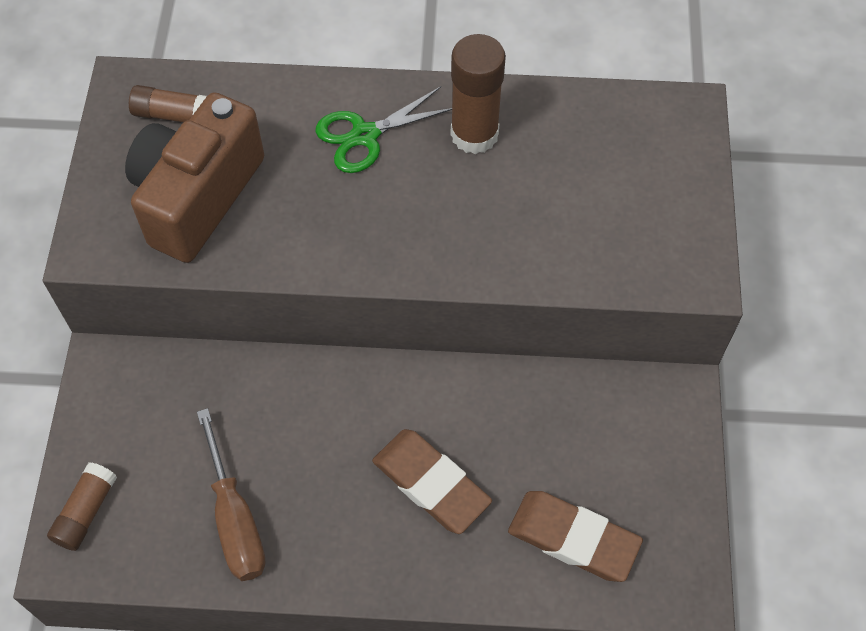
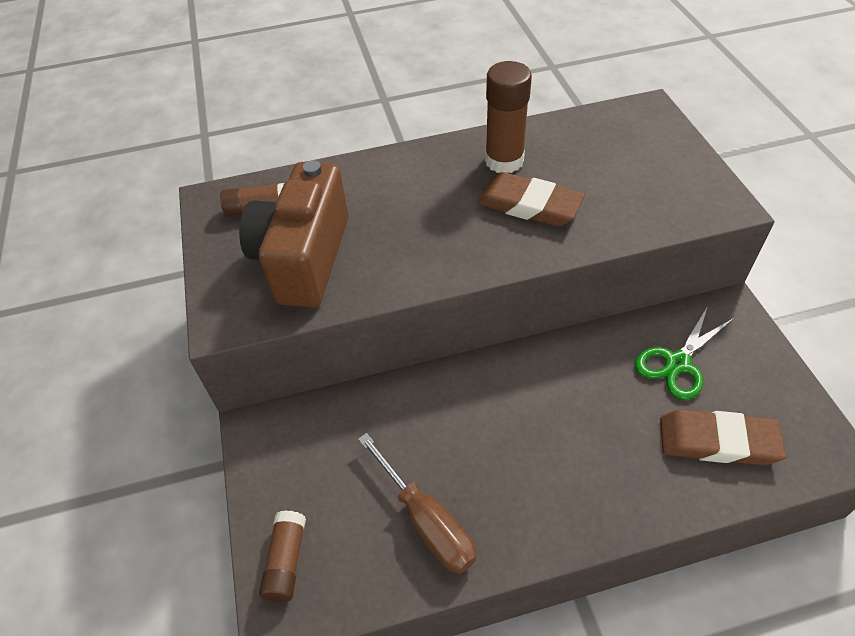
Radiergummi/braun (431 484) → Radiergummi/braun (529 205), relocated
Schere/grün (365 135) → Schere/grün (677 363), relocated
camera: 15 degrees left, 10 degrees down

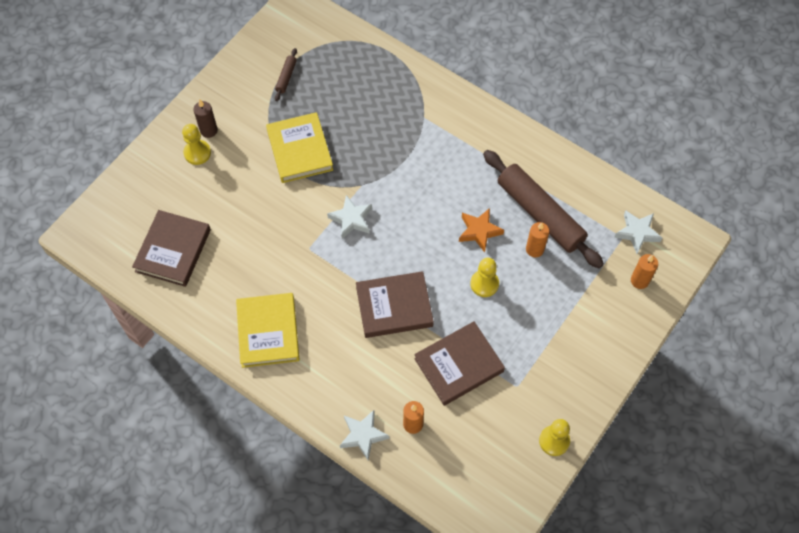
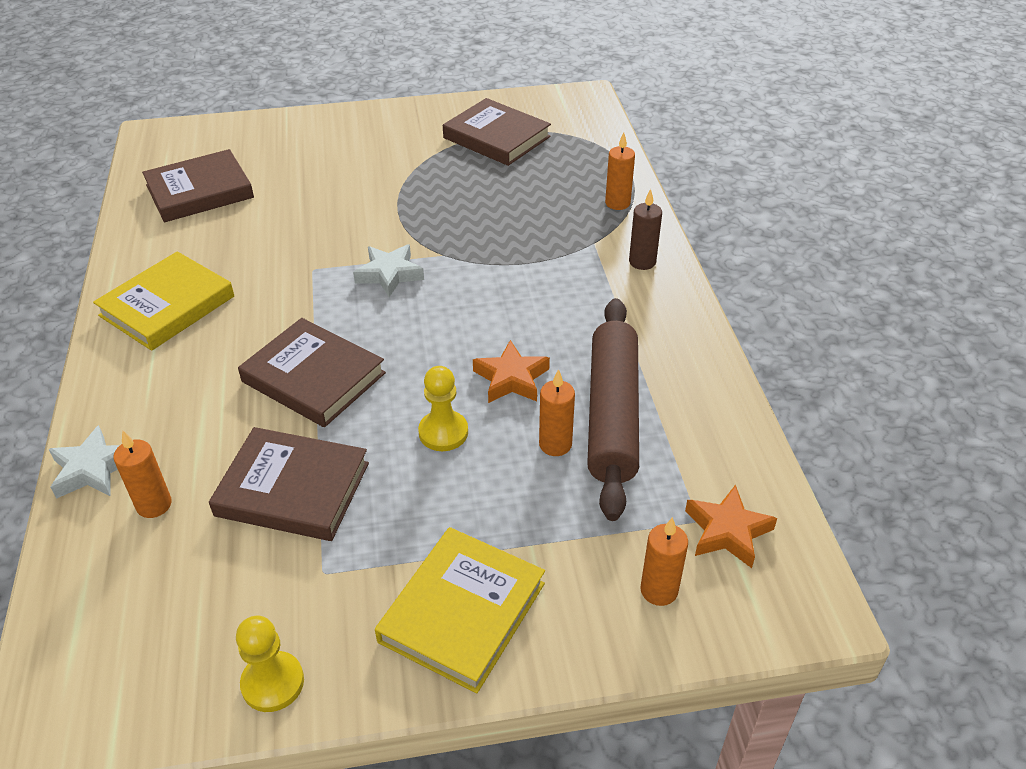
Buch/gelb (299 150) → Buch/gelb (462 612), relocated
Nudelholz/braun (286 77) → Buch/braun (496 137)
- → Kerze/orange (617 203)
Kerze/braun (209 130) → Kerze/braun (642 262), relocated
Stern/weiß (637 233) → Stern/orange (727 531)
Bauer/gelb (197 153) → -
camera: 45 degrees right, 20 degrees down

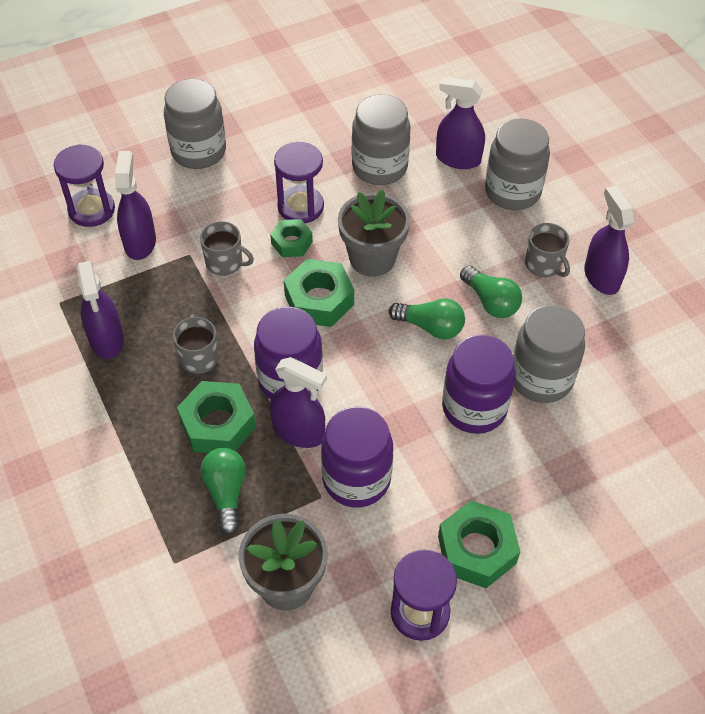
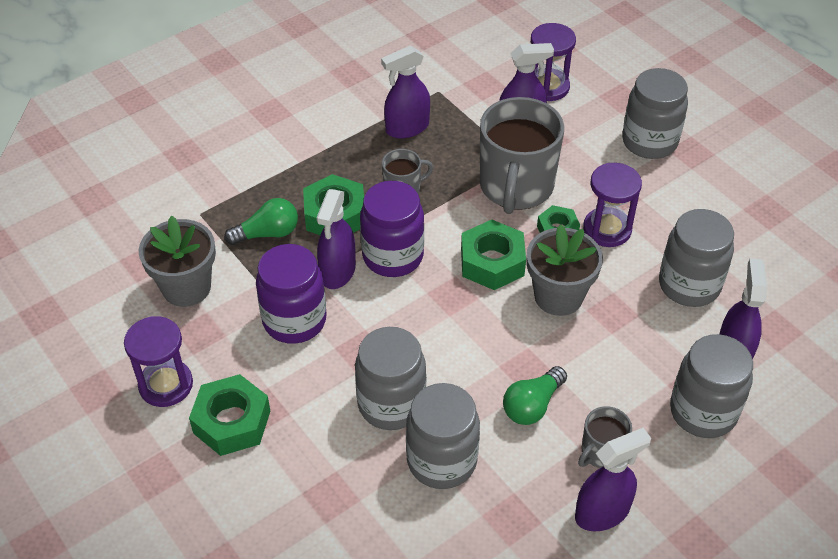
Einmachglas/lila (474 408) → Einmachglas/grau (391 404)
Tasse/grau (225 263) → Tasse/grau (516 187), x2.09
Glühbirne/grün (430 327) → -
camera: 80 degrees right, 5 degrees down

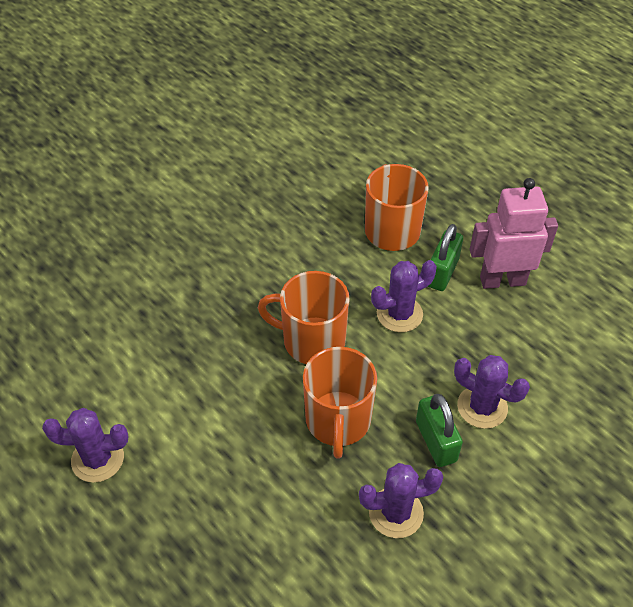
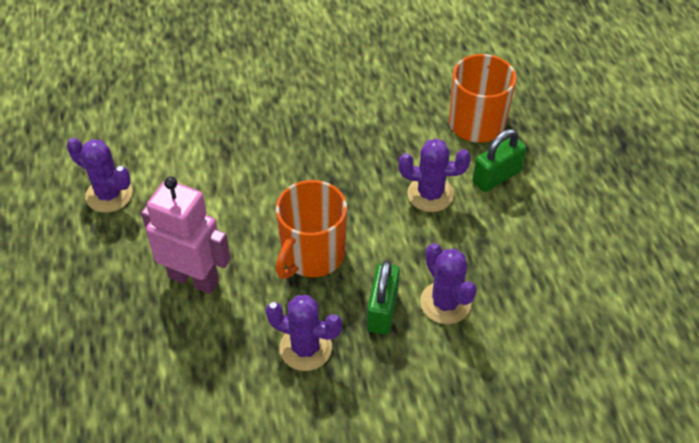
Roboter/rosa (502 280) → Roboter/rosa (194 279), relocated
Tasse/orange (312 341) → -
camera: 30 degrees right, 0 degrees up

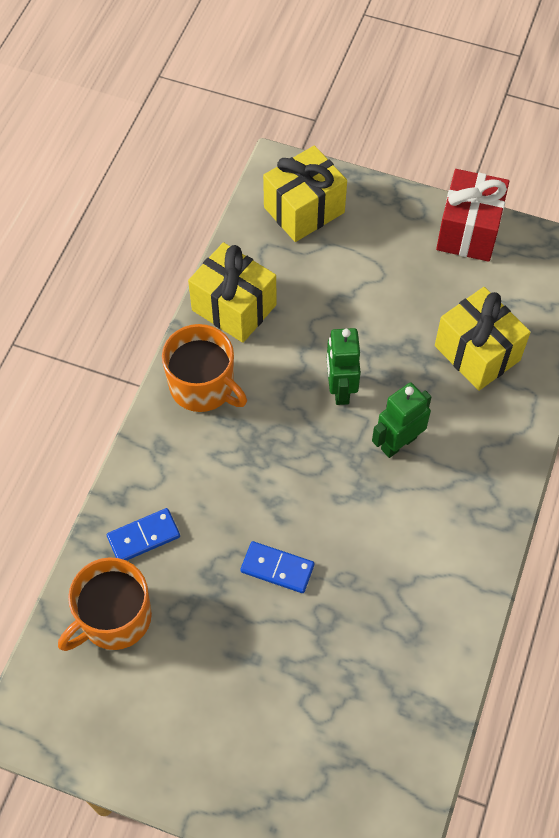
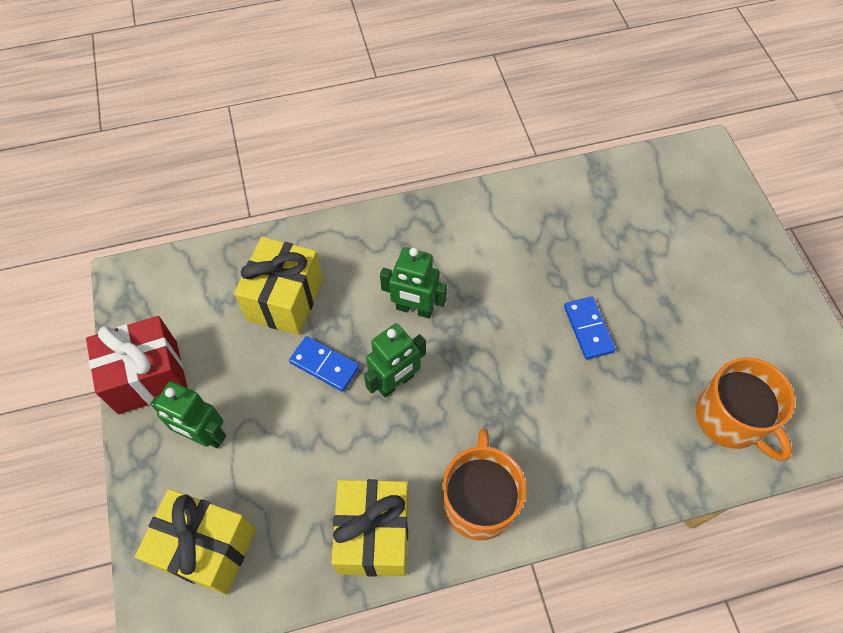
- → Roboter/grün (204 435)
Dominostein/blau (143 537) → Dominostein/blau (324 365), relocated
Tasse/orange (114 618) → Tasse/orange (730 418), 45 degrees clockwise
camera: 125 degrees left, 0 degrees up

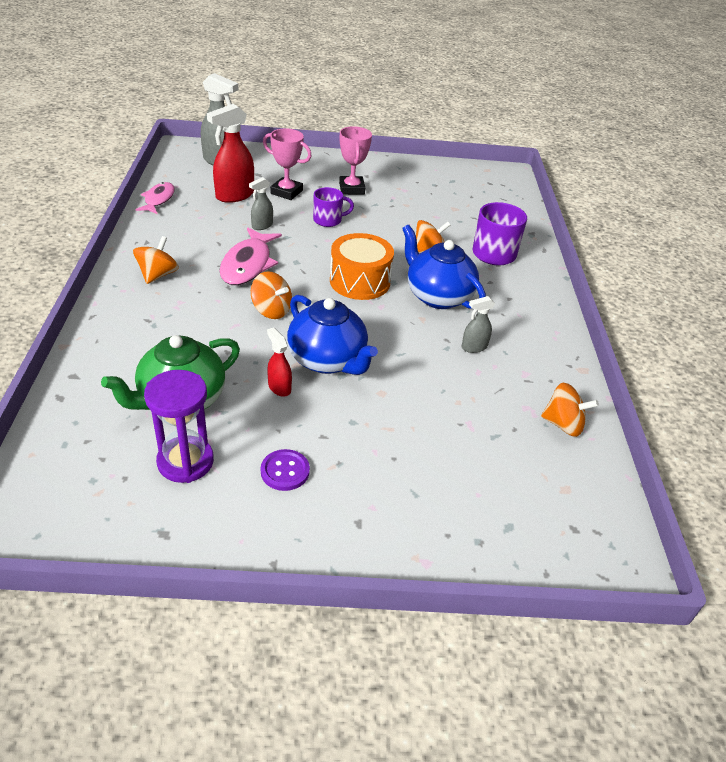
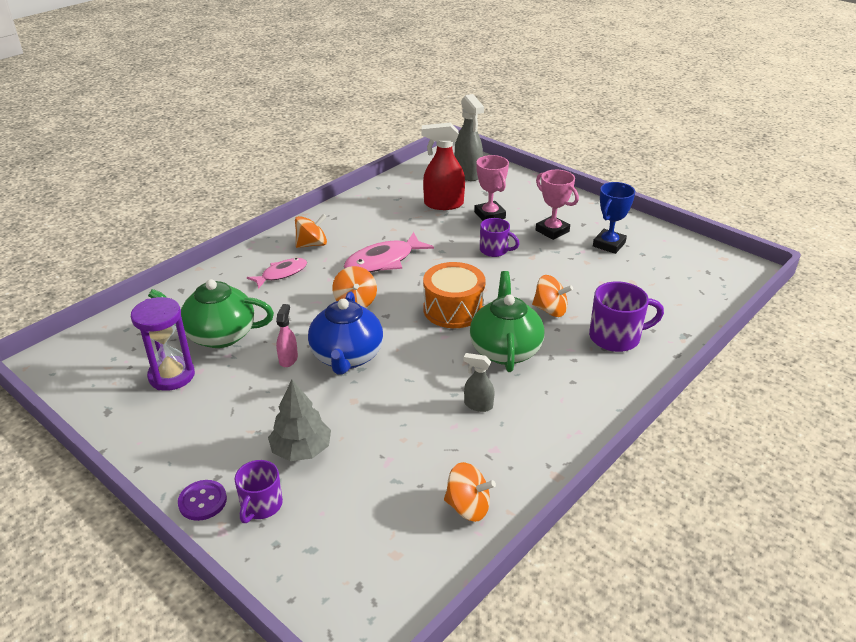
Knopf/lila (285 471) → Knopf/lila (202 501), relocated
- → Tasse/lila (261 505)
Fisch/rosa (158 199) → Fisch/rosa (281 274), relocated
- → Baum/grau (301 450)
Sprühflasche/rot (279 387) → Sprühflasche/rosa (288 359)
Kreisel/orange (563 424) → Kreisel/orange (468 507), 45 degrees counterclockwise
Teekanne/blau (437 296) → Teekanne/grün (505 350)
Pokal/rosa (351 189) → Pokal/rosa (552 231), 75 degrees counterclockwise
- → Pokal/blau (609 244)
Sprühflasche/grau (262 226) → -
camera: 45 degrees right, 5 degrees down

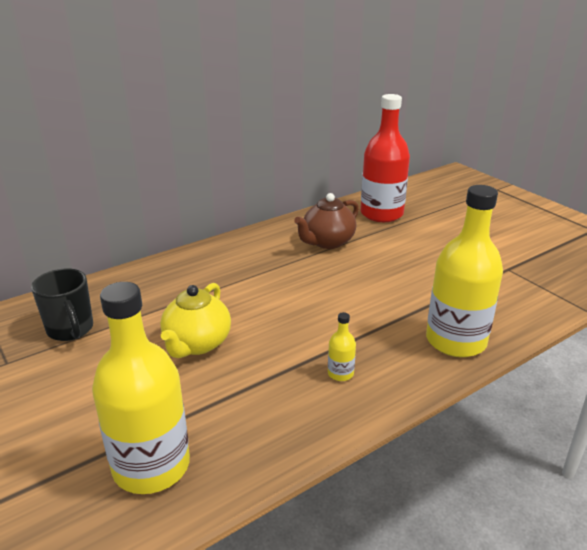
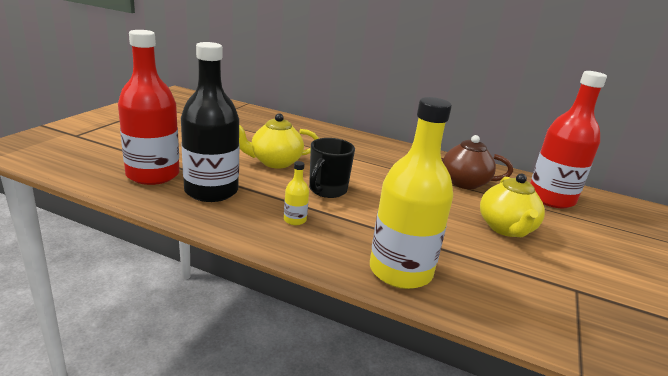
Flasche/gelb (151 466) → Flasche/rot (153 175)
- → Flasche/schwarz (211 191)
Tasse/schwarz (71 330) → Tasse/schwarz (327 190), relocated
- → Teekanne/gelb (506 228)
camera: 55 degrees right, 5 degrees down

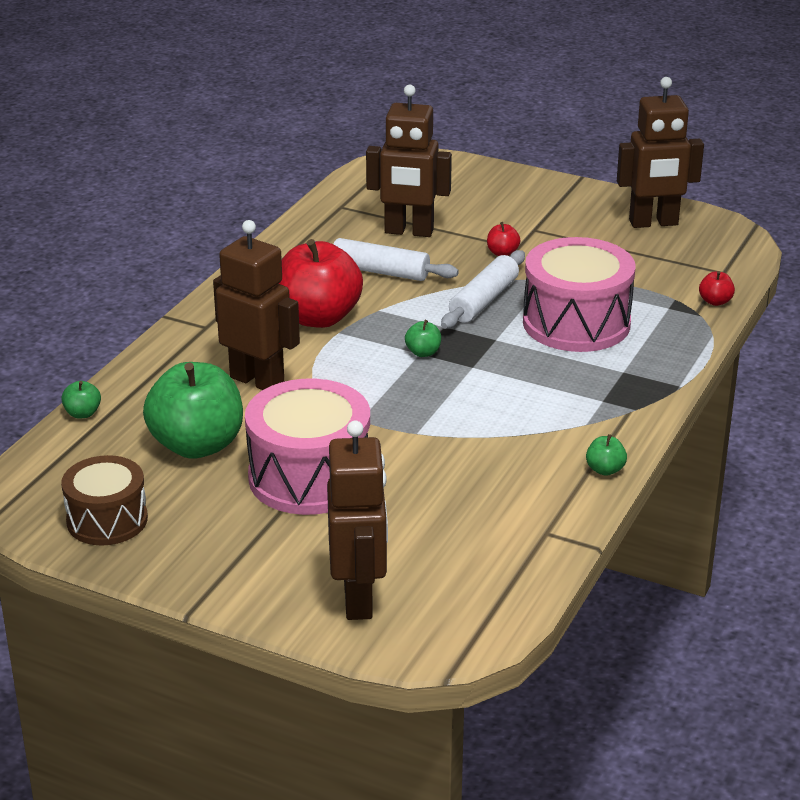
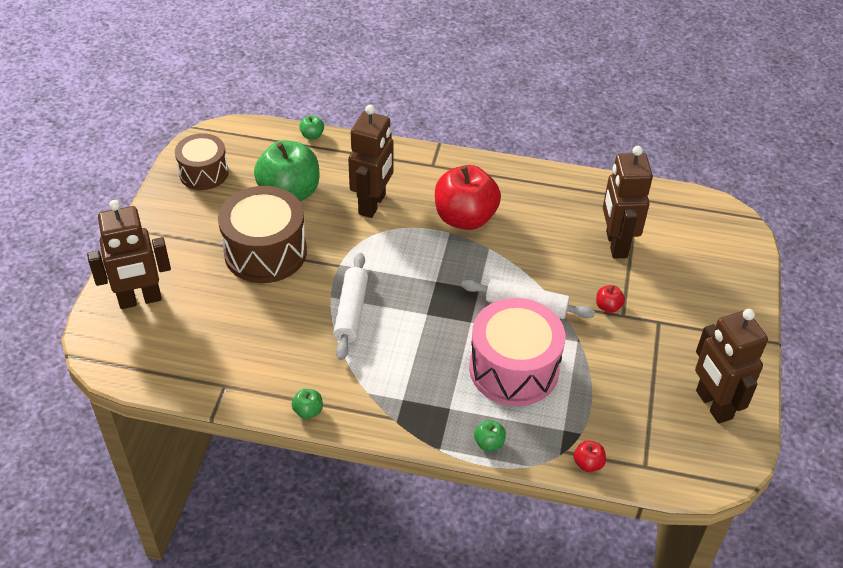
Trommel/rosa (309 477) → Trommel/braun (265 252)
Nudelholz/weiß (380 271) → Nudelholz/weiß (351 311), relocated
Apfel/grün (423 352) → Apfel/grün (489 443), relocated
camera: 75 degrees right, 15 degrees up

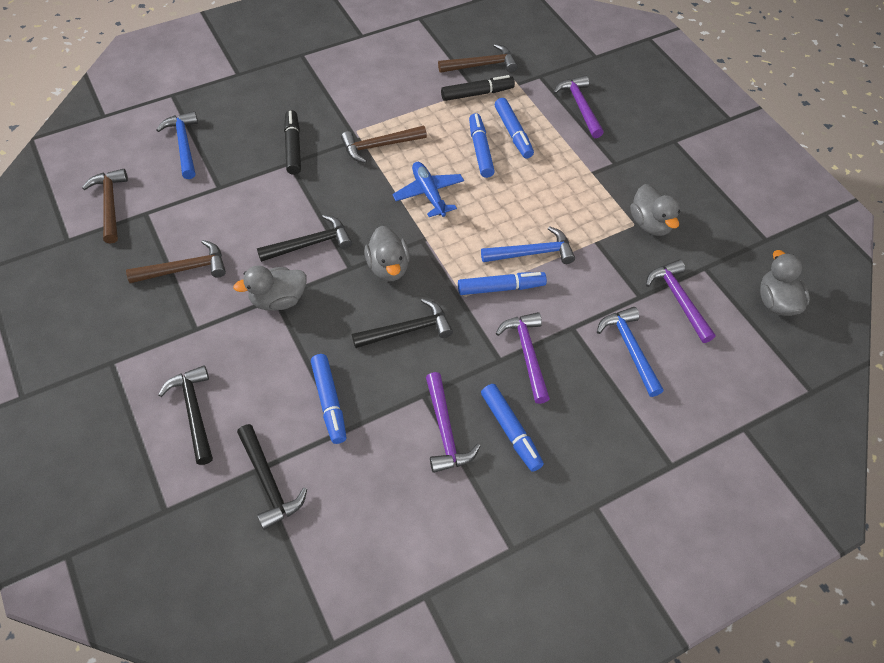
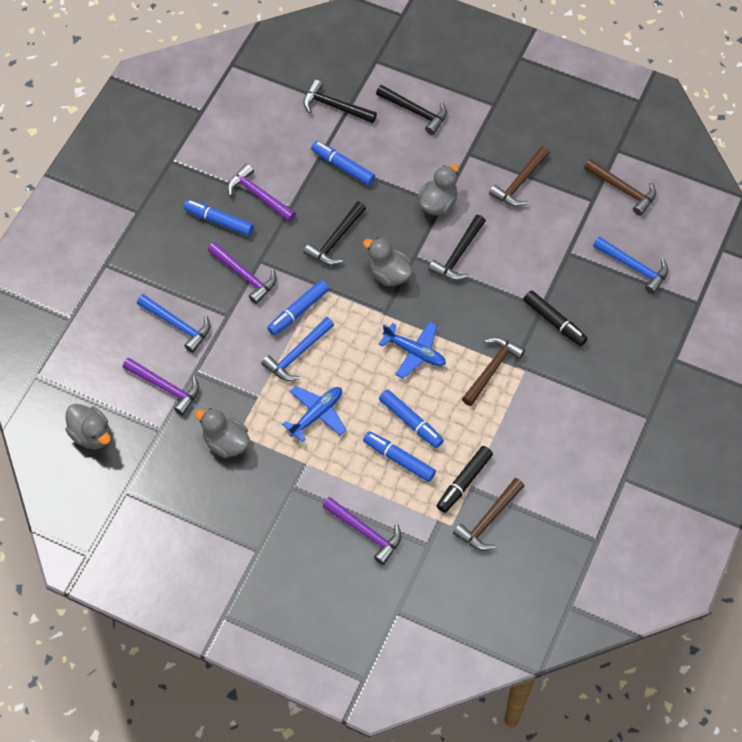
- → Flugzeug/blau (316 414)
camera: 145 degrees right, 5 degrees up

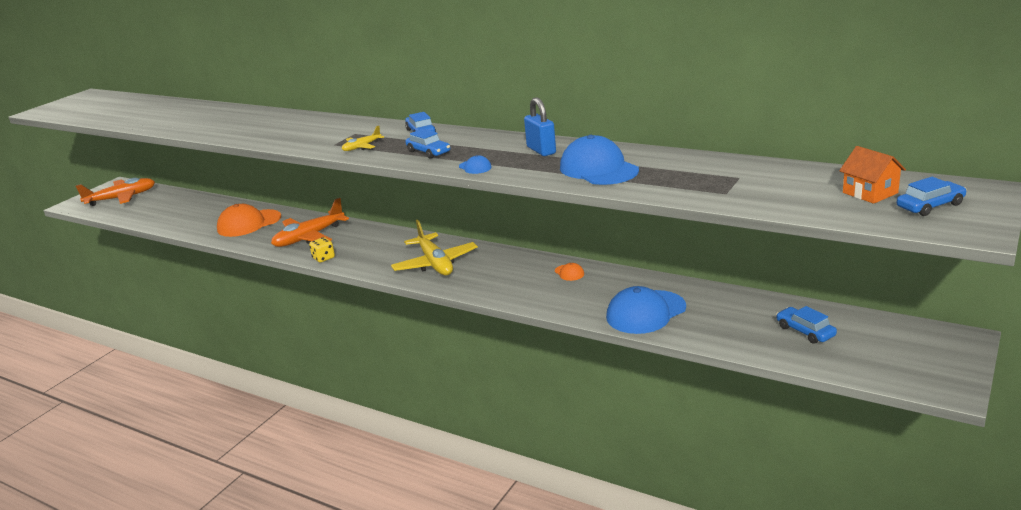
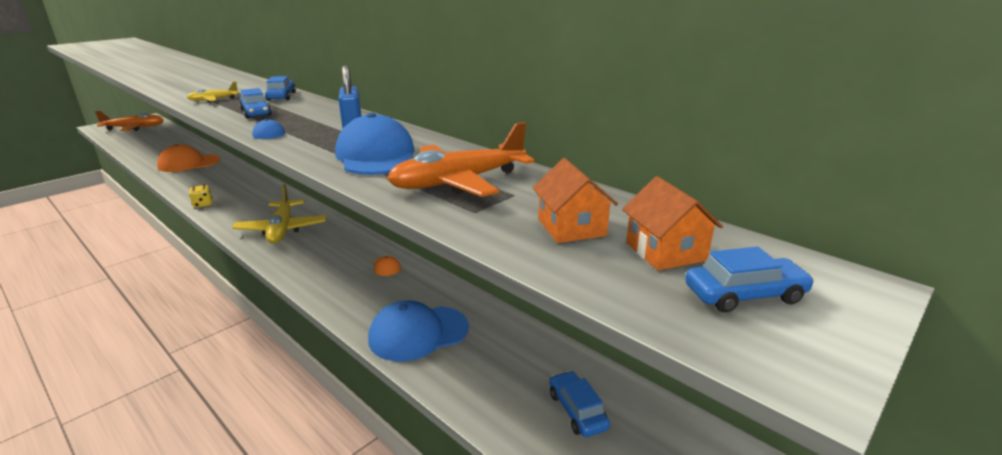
Flugzeug/orange (309 237) → Flugzeug/orange (458 182), relocated
- → Haus/orange (571 227)
camera: 10 degrees right, 0 degrees up

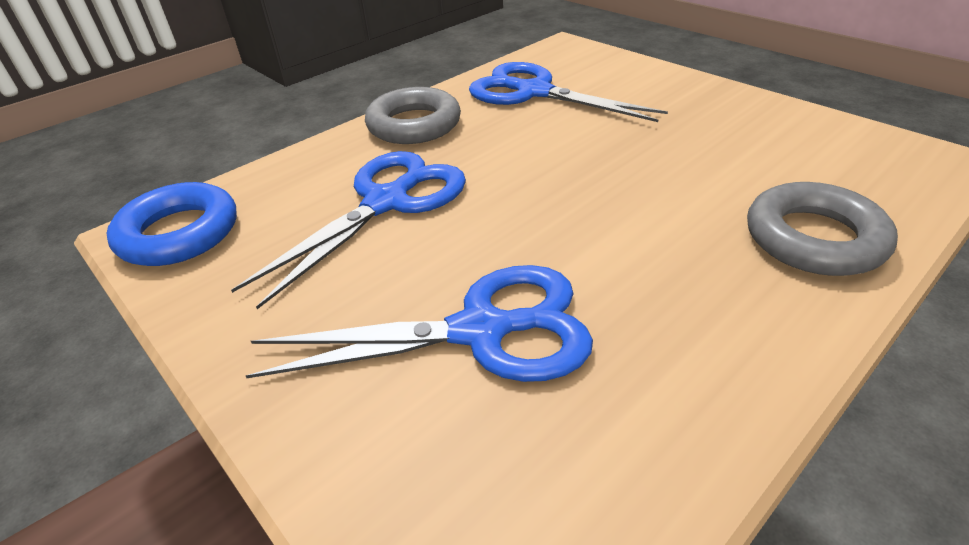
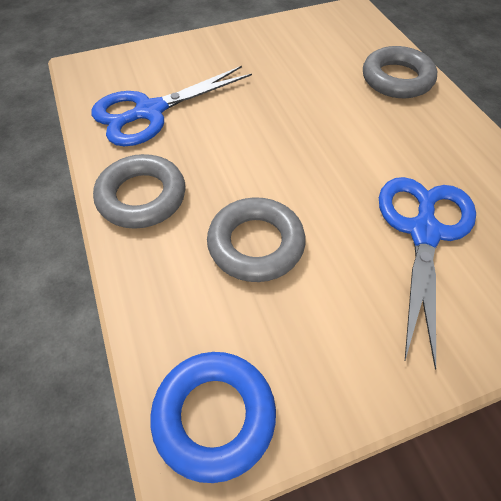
Schere/blau (387 201) → Ring/grau (256 244)
camera: 70 degrees left, 15 degrees up

